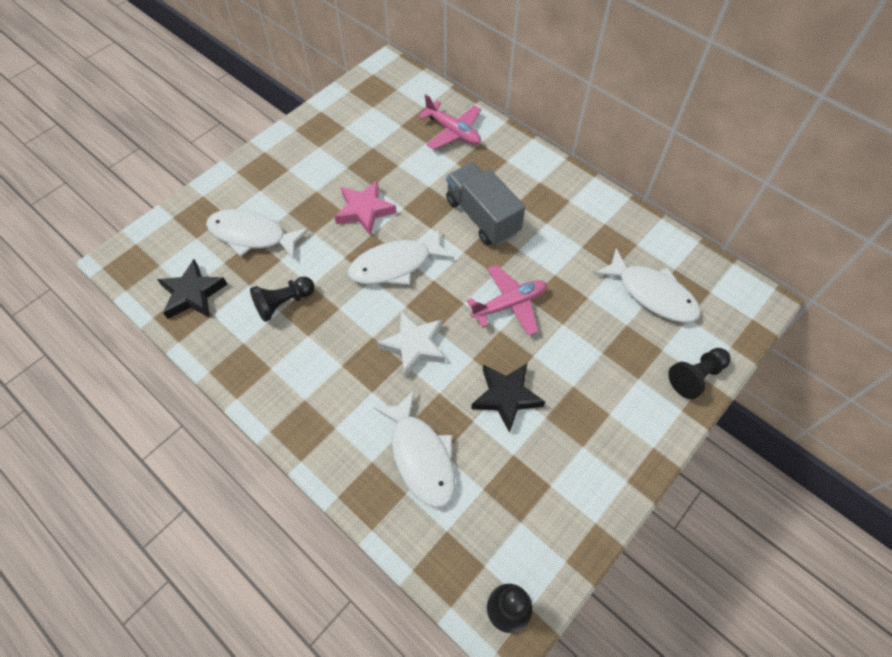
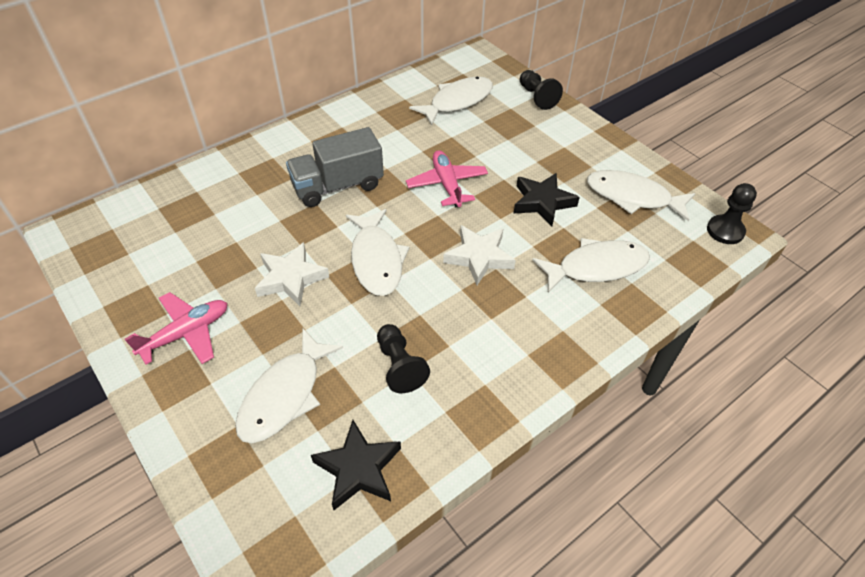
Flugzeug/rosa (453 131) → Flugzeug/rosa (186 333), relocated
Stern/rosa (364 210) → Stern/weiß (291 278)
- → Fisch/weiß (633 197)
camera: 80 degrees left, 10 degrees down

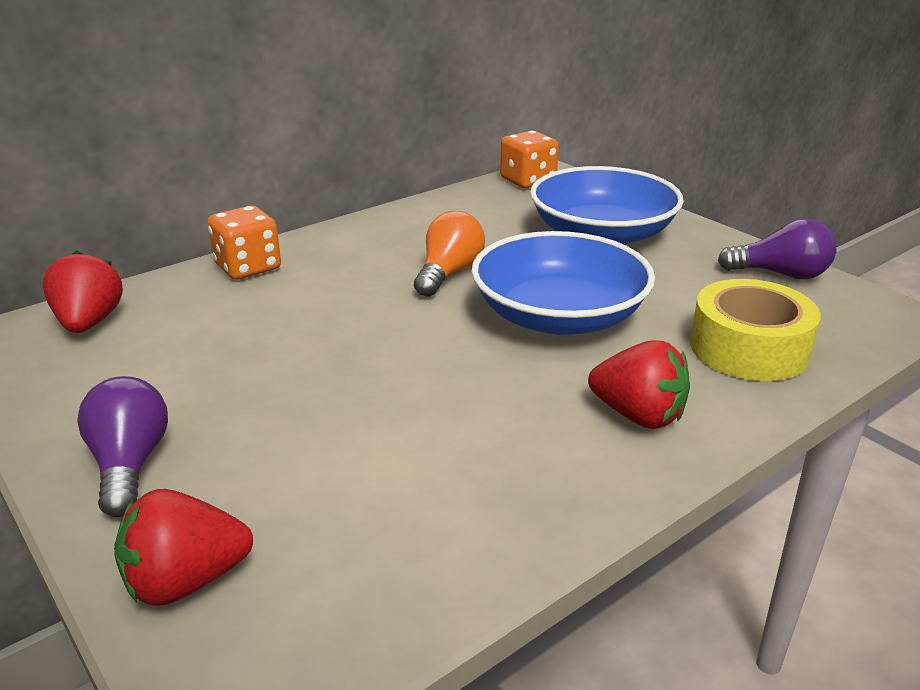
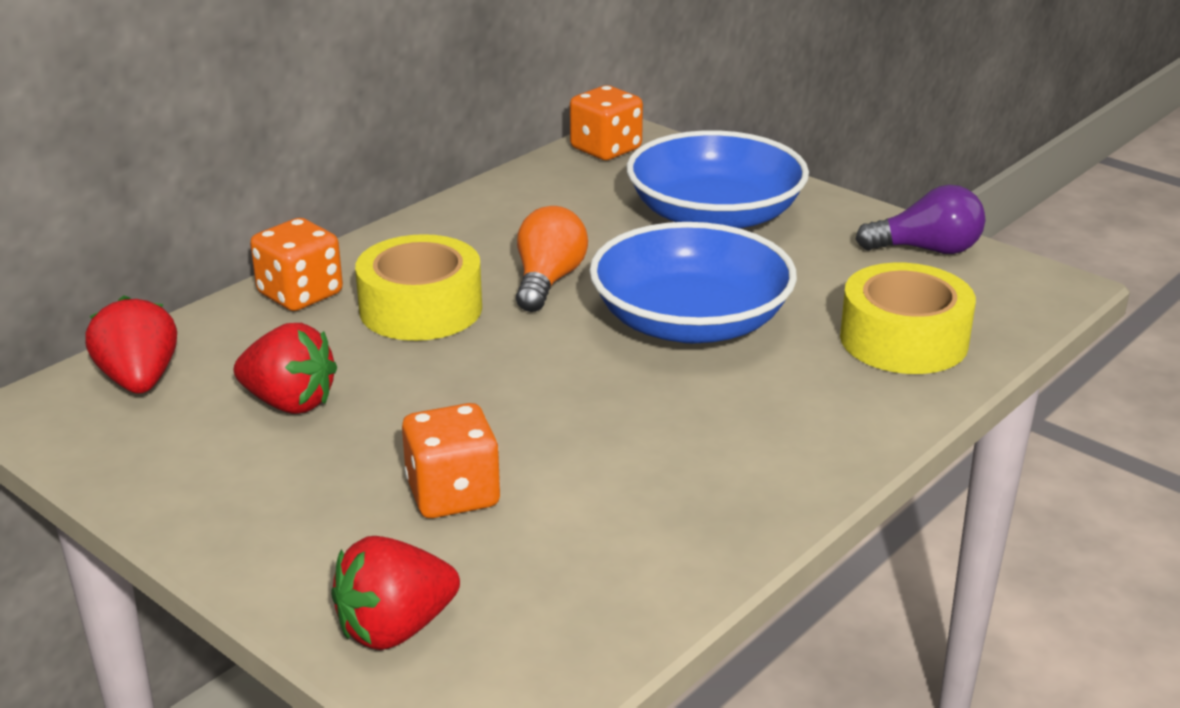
Erdbeere/rot (638 415) → Erdbeere/rot (289 403), relocated
- → Klebeband/gelb (421 308)
- → Spielwürfel/orange (453 494)
Glühbirne/lila (130 465) → -
camera: 10 degrees left, 0 degrees up

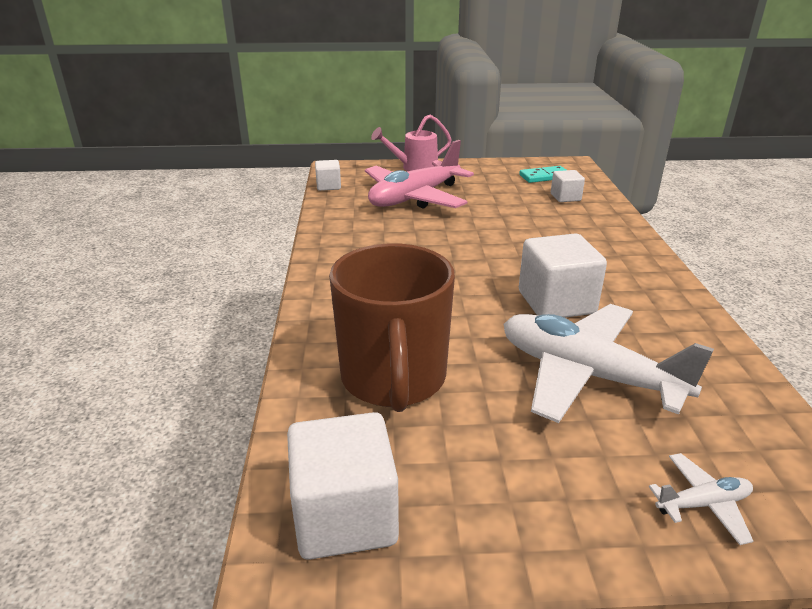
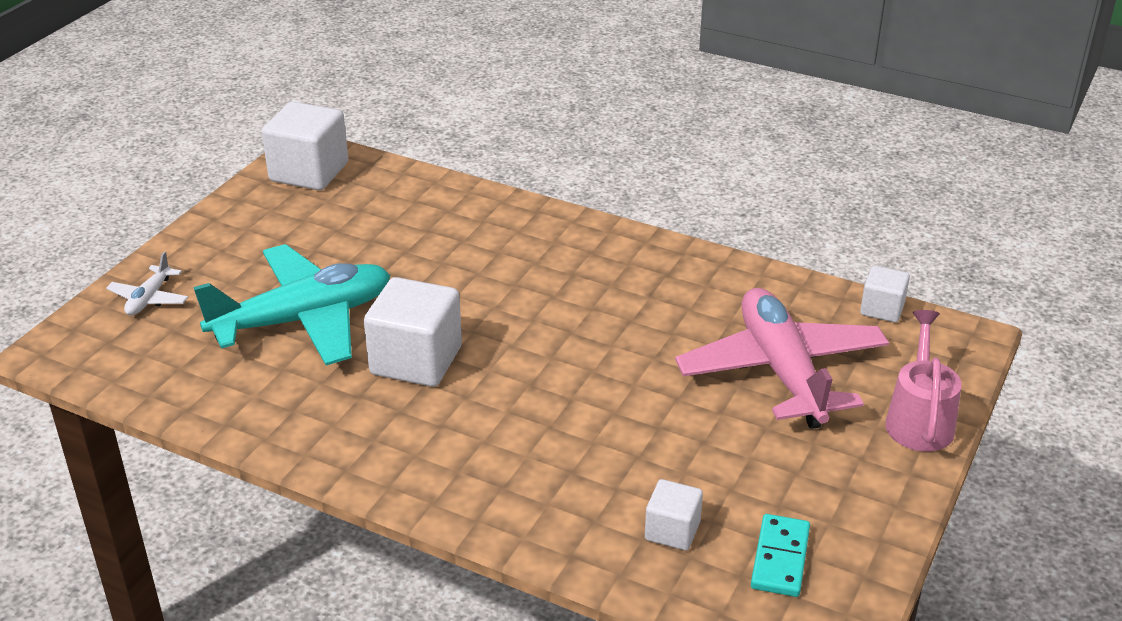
Flugzeug/weiß (587 375) → Flugzeug/türkis (303 320)
Tasse/braun (393 379) → -
camera: 120 degrees right, 5 degrees up

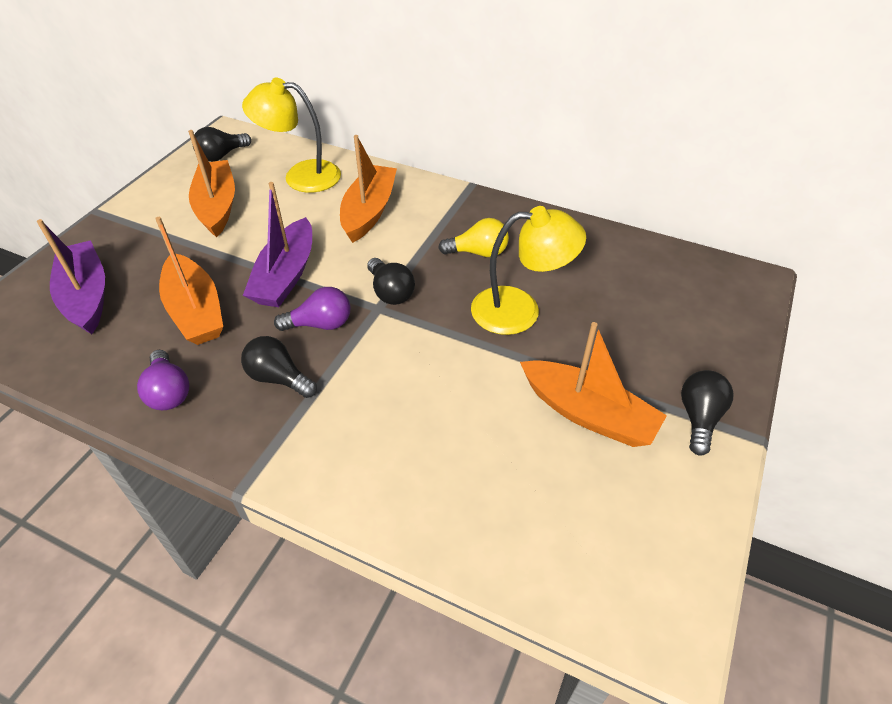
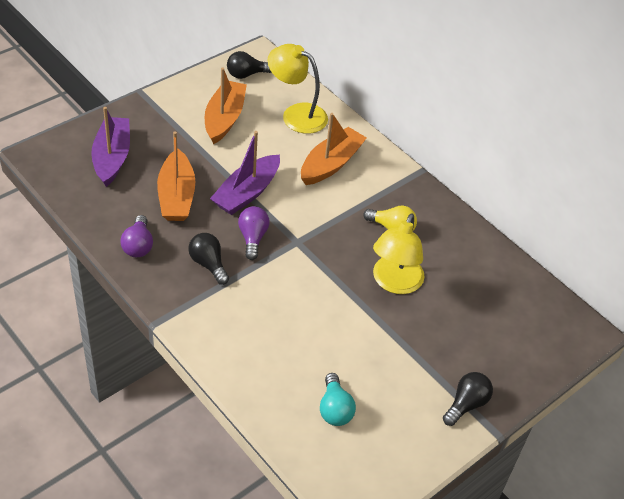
Glühbirne/lila (320 324) → Glühbirne/lila (252 238), 105 degrees counterclockwise
- → Glühbirne/türkis (335 409)
Lampe/gelb (520 310) → Lampe/gelb (394 283), 90 degrees clockwise
Glühbirne/schwarz (390 292) → -
Boot/orange (588 413) → -
camera: 20 degrees right, 0 degrees up

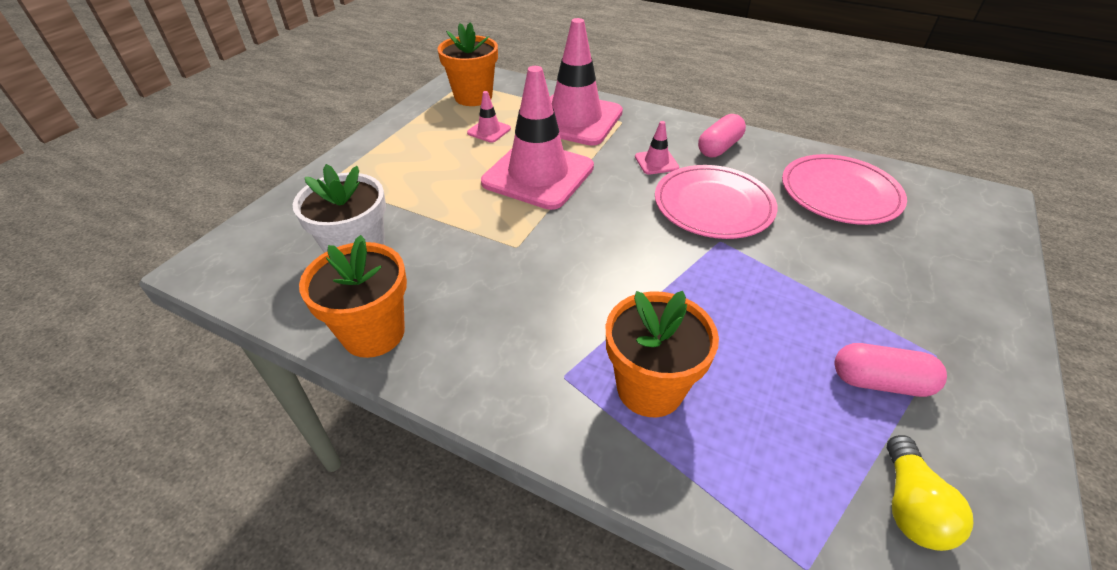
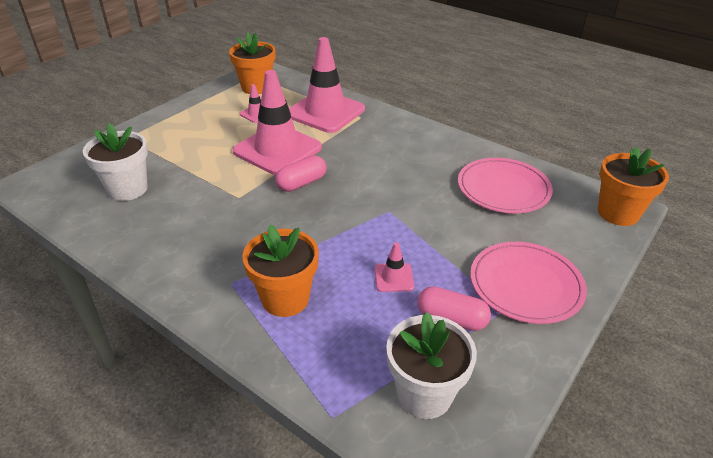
Kapsel/rosa (719 147) → Kapsel/rosa (301 183), relocated
Leitkegel/rosa (656 162) → Leitkegel/rosa (394 277), relocated
Glühbirne/gelb (910 506) → Blumentopf/weiß (424 394)
Teller/rosa (713 205) → Teller/rosa (526 285), relocated
Blumentopf/orange (373 333) → Blumentopf/orange (618 213), relocated
camera: 10 degrees right, 5 degrees down

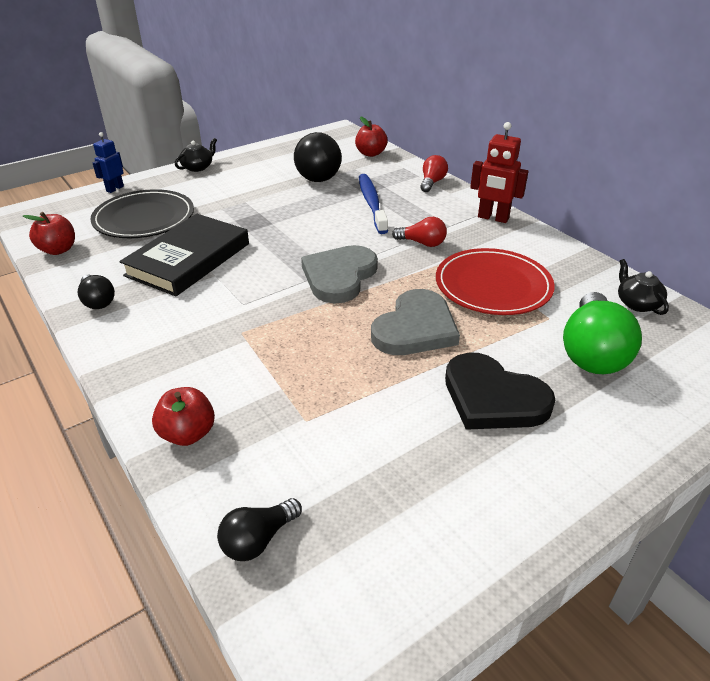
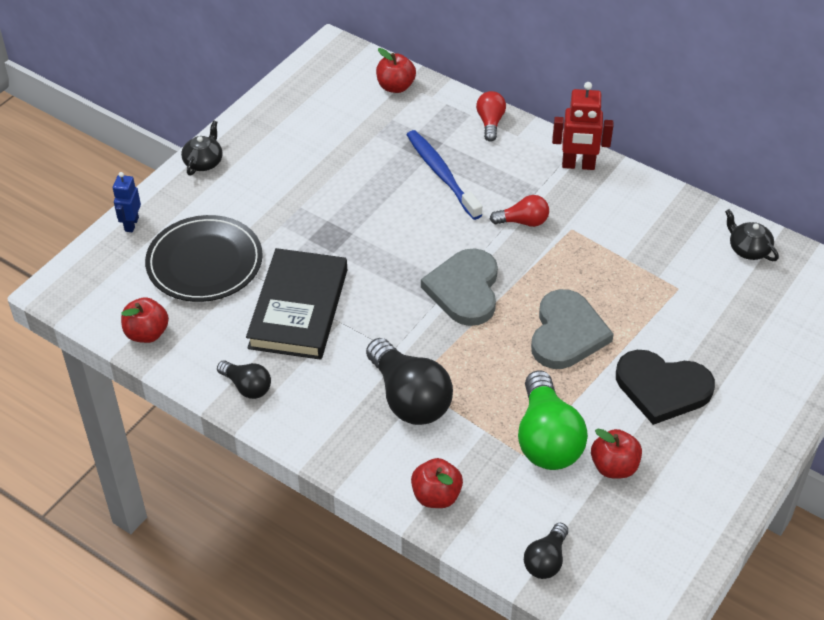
Glühbirne/schwarz (316 174) → Glühbirne/schwarz (409 398), relocated
Glühbirne/grün (592 352) → Glühbirne/grün (547 439), relocated
- → Apfel/rot (614 467)
Teller/rot (493 286) → -
camera: 20 degrees left, 10 degrees up

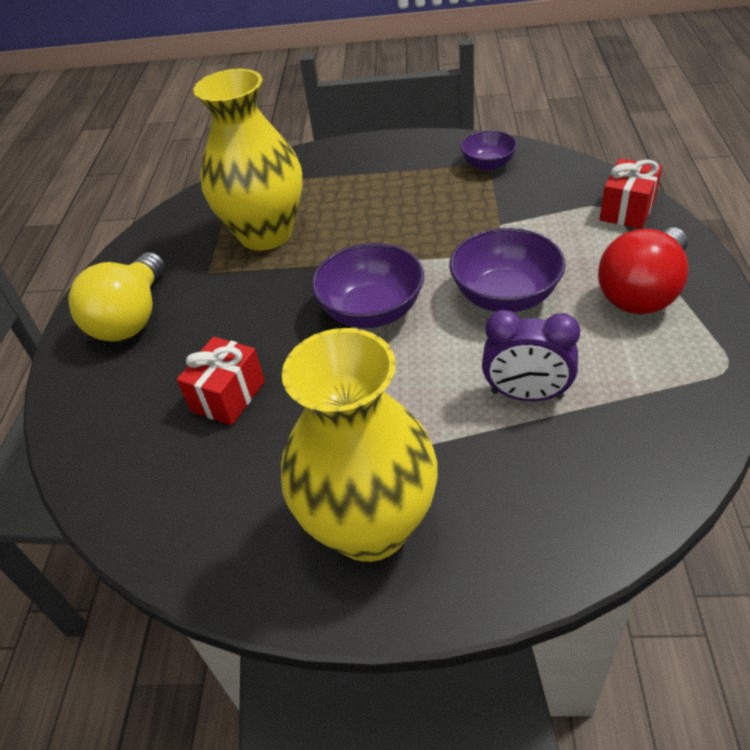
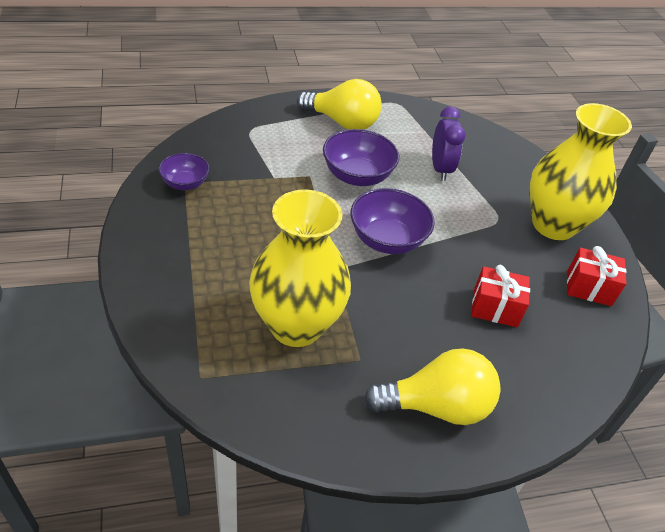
Glühbirne/rot (642 292) → Glühbirne/gelb (342 122)
Geschenk/rot (627 210) → Geschenk/rot (589 288), relocated
camera: 115 degrees left, 0 degrees up

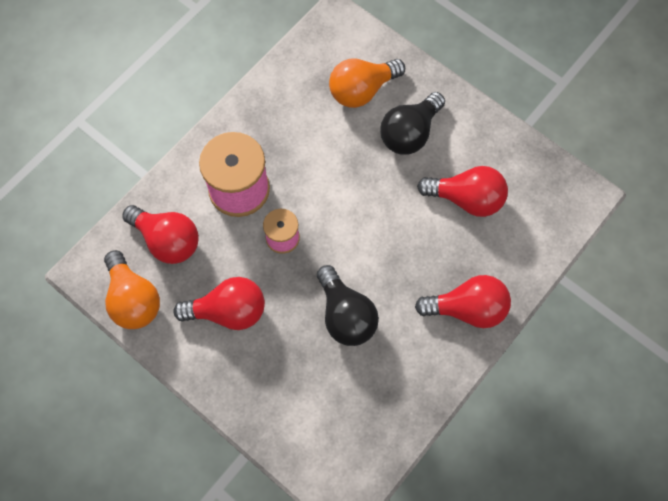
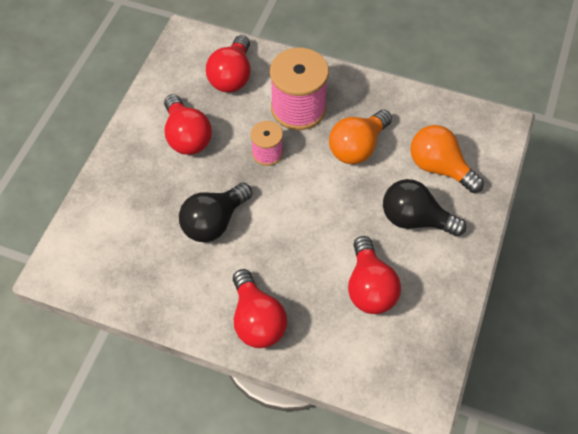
Glühbirne/orange (133 299) → Glühbirne/orange (357 147), relocated
camera: 70 degrees right, 10 degrees down

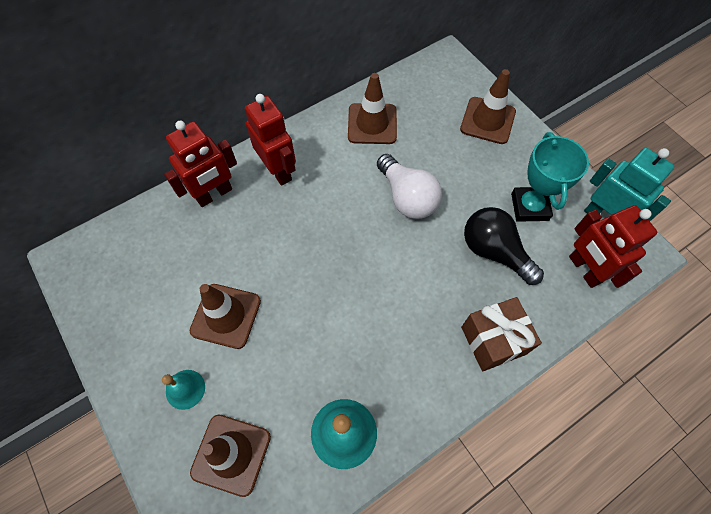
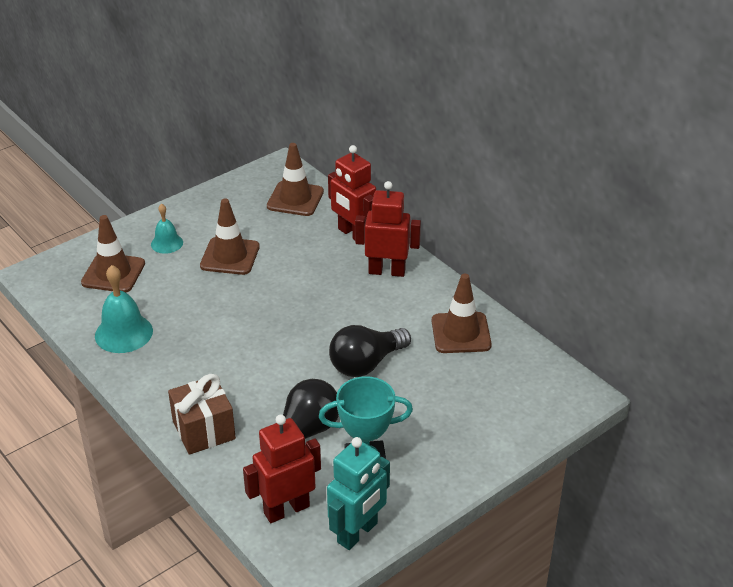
Leitkegel/braun (487 120) → Leitkegel/braun (295 199), relocated
Glühbirne/weiß (407 197) → Glühbirne/schwarz (366 364)
Roboter/rot (278 170) → Roboter/rot (387 271), 135 degrees counterclockwise
camera: 85 degrees right, 25 degrees down

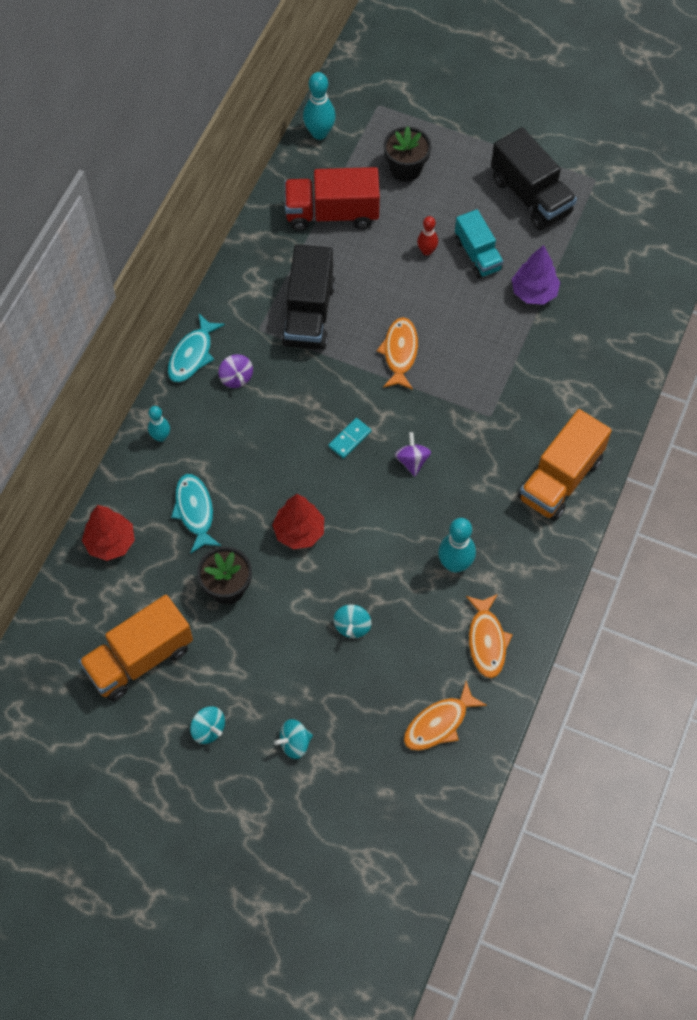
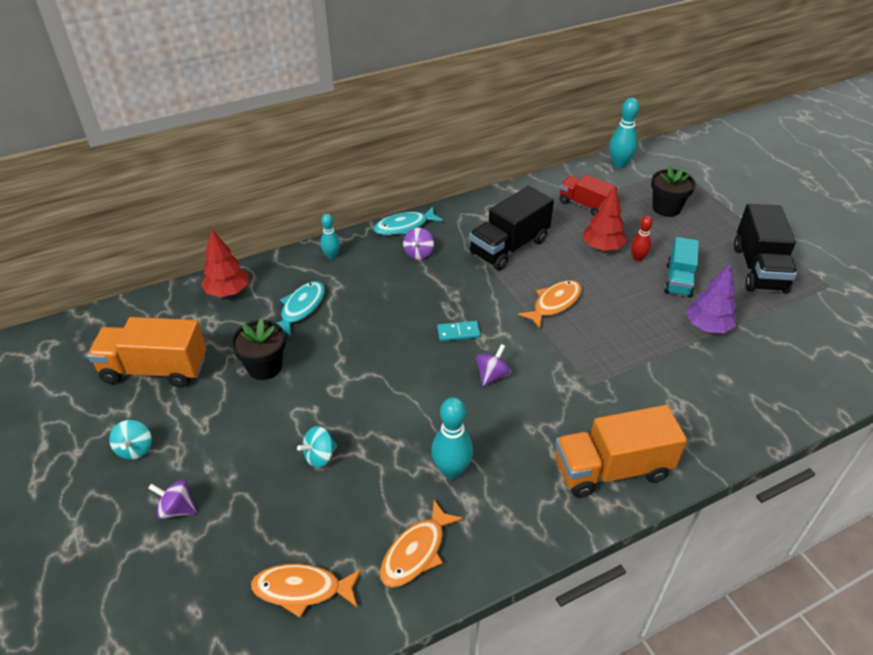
Kreisel/türkis (294 743) → Kreisel/lila (177 509)
Lastwagen/rot (332 213) → Lastwagen/rot (585 205), x0.65
Baum/rot (299 531) → Baum/rot (602 247), relocated
camera: 40 degrees right, 20 degrees down

